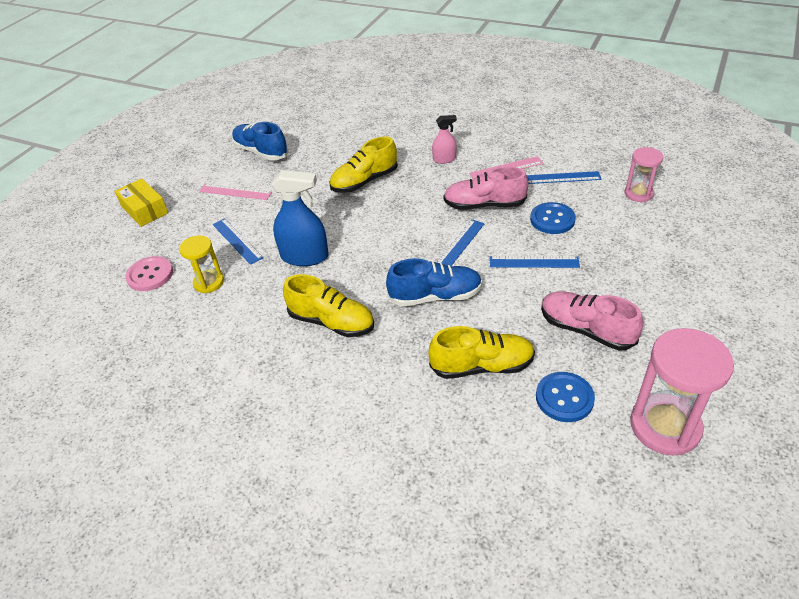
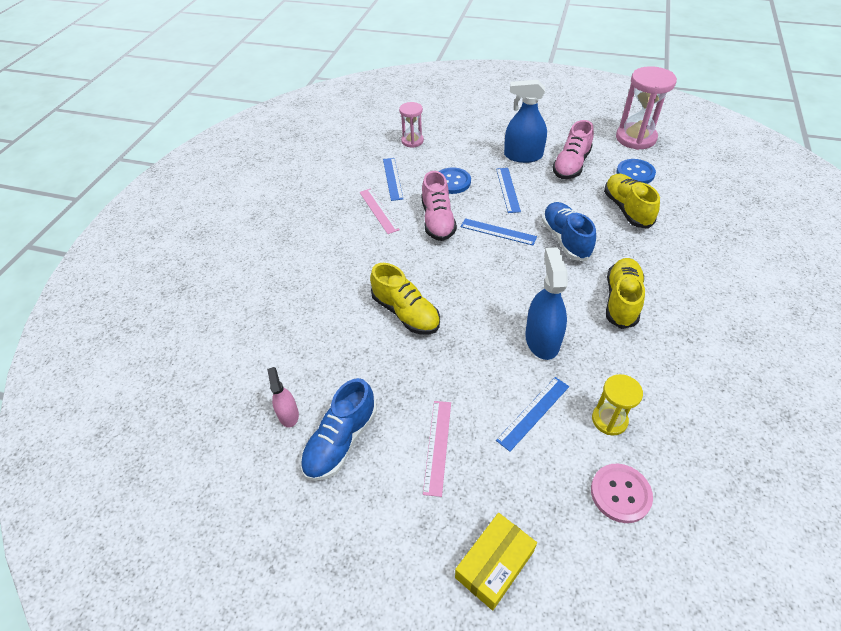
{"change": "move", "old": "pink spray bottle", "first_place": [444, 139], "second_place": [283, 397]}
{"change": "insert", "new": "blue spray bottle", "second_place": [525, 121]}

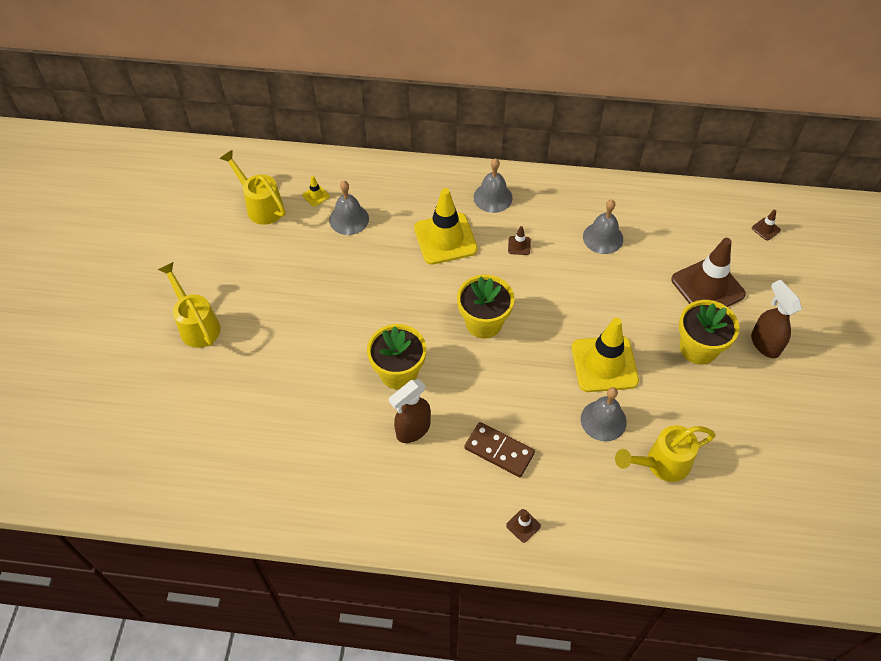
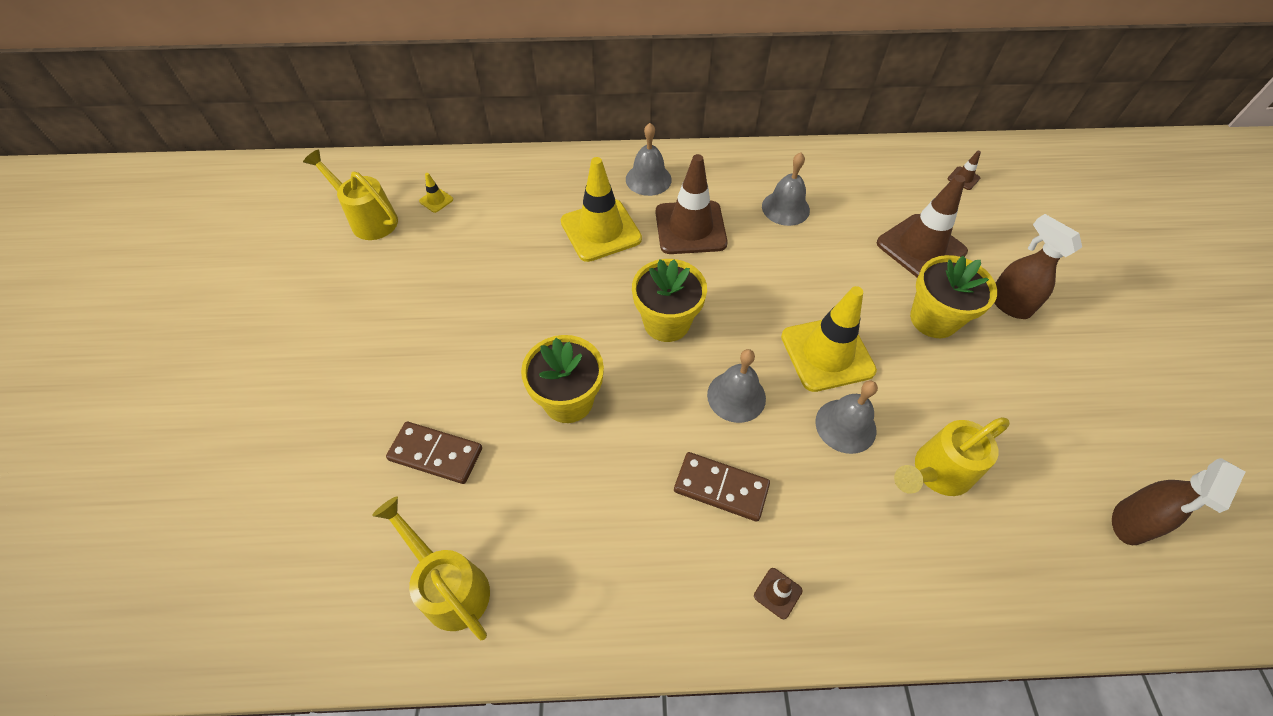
{"change": "move", "old": "yellow watering can", "first_place": [189, 305], "second_place": [431, 568]}
{"change": "insert", "new": "brown domino", "second_place": [434, 453]}
{"change": "resize", "old": "brown traffic cone", "first_place": [519, 240], "second_place": [692, 204], "factor": 2.48}
{"change": "move", "old": "grey bell", "first_place": [349, 208], "second_place": [736, 386]}
{"change": "move", "old": "brown spray bottle", "first_place": [410, 411], "second_place": [1178, 501]}

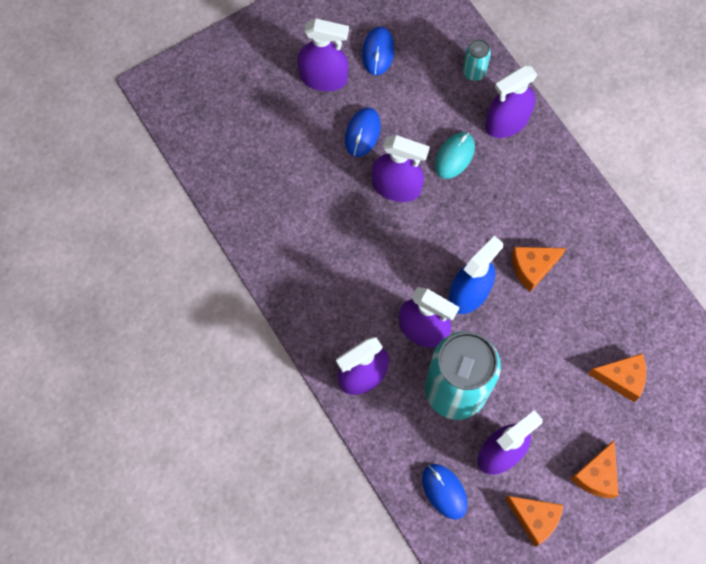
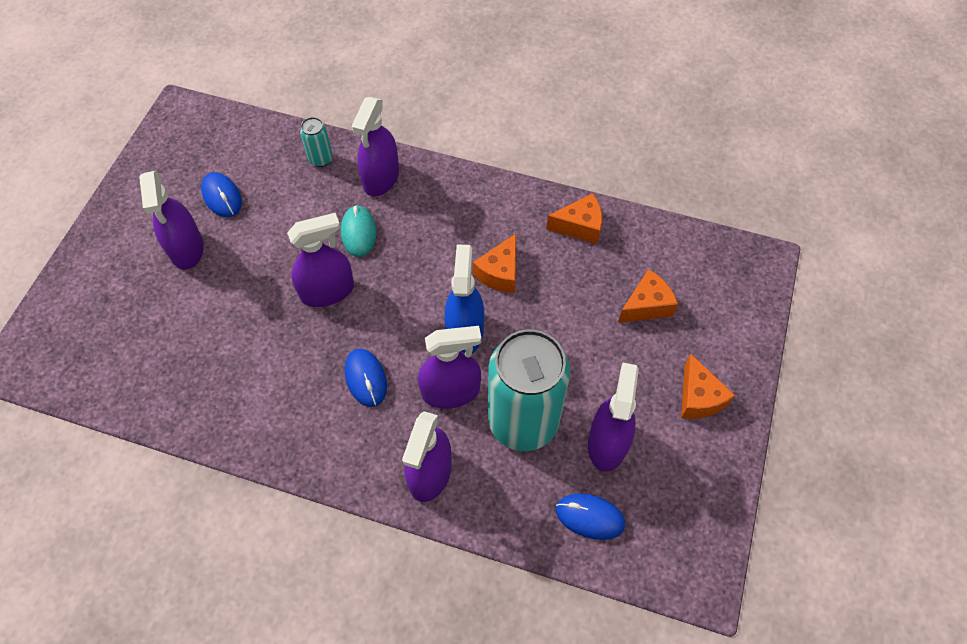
{"change": "rotate", "old": "purple spray bottle", "first_place": [323, 55], "second_place": [171, 219], "degrees": 105}
{"change": "move", "old": "blue mouse", "first_place": [363, 132], "second_place": [366, 377]}
{"change": "move", "old": "orange cheese", "first_place": [534, 521], "second_place": [574, 218]}

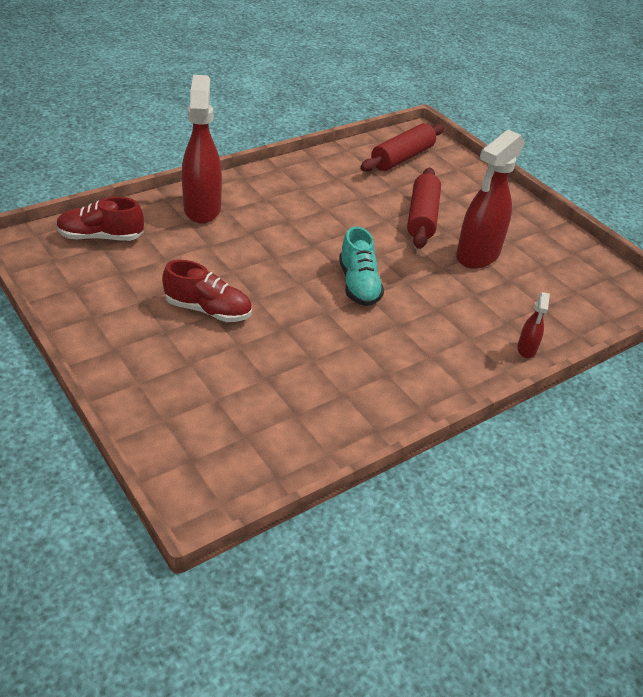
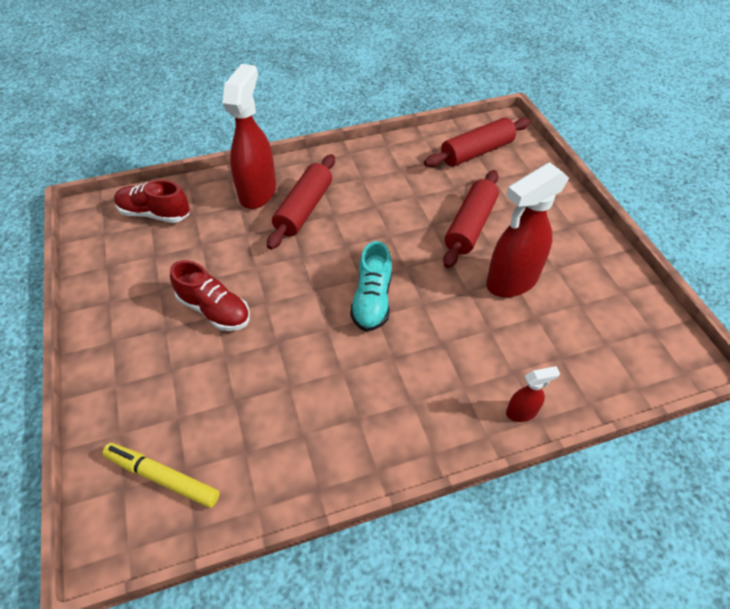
{"change": "insert", "new": "yellow marker", "second_place": [161, 475]}
{"change": "insert", "new": "red rolling pin", "second_place": [301, 202]}
{"change": "rotate", "old": "red spray bottle", "first_place": [533, 325], "second_place": [533, 394], "degrees": -135}

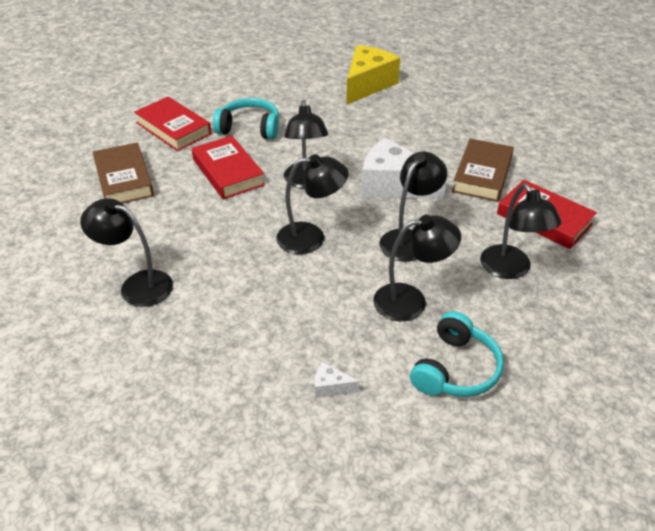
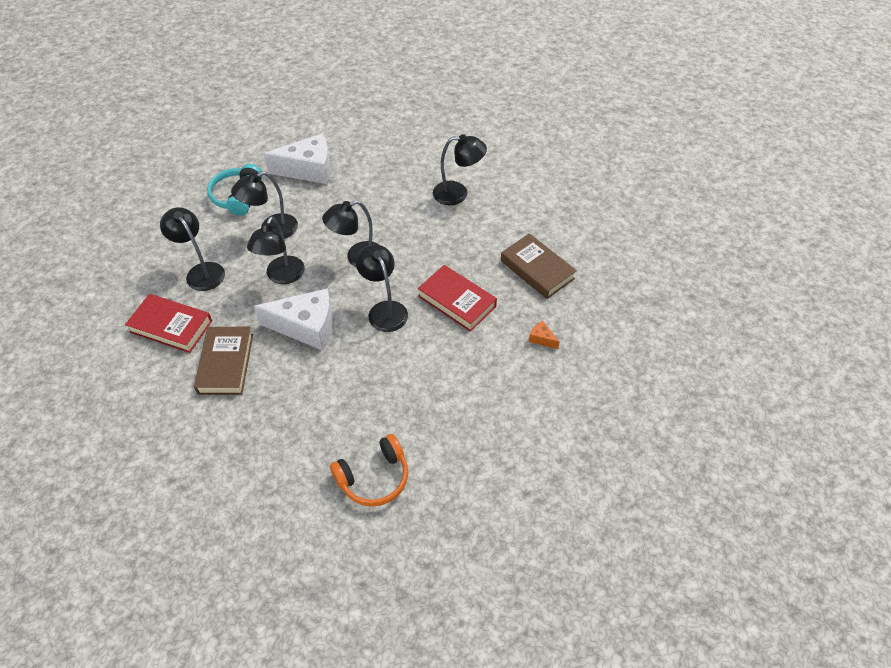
{"change": "resize", "old": "white cheese", "first_place": [337, 379], "second_place": [297, 159], "factor": 2.45}
{"change": "replace", "old": "yellow cheese", "new": "orange headphones", "first_place": [373, 75], "second_place": [369, 470]}
{"change": "replace", "old": "red book", "new": "orange cheese", "first_place": [173, 124], "second_place": [544, 334]}
{"change": "delete", "old": "turquoise headphones", "first_place": [246, 118]}

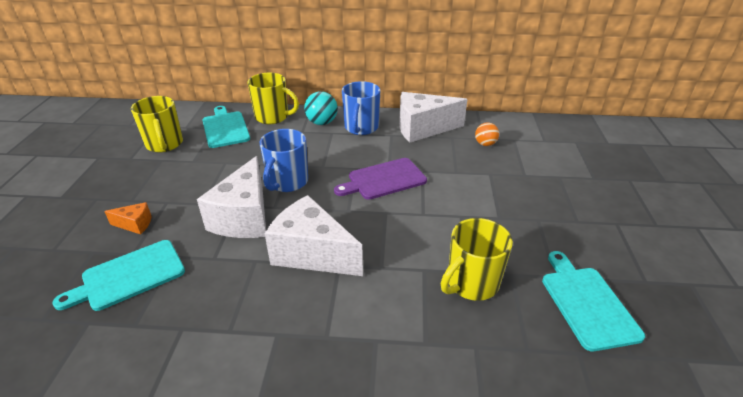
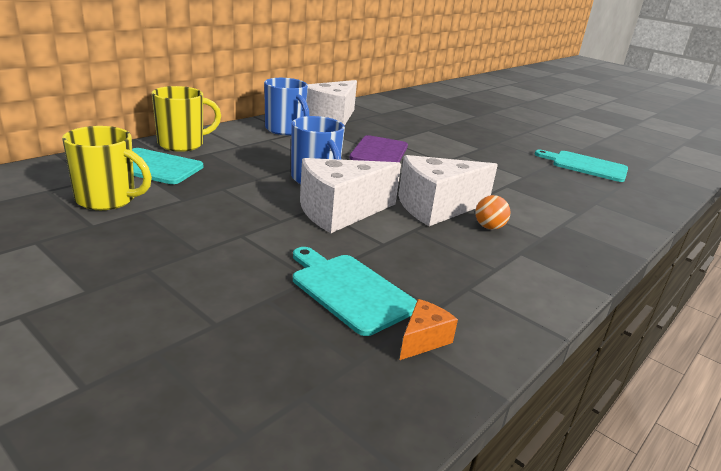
{"change": "rotate", "old": "turquoise cutting board", "first_place": [118, 275], "second_place": [355, 291], "degrees": 135}
{"change": "rotate", "old": "white cheese", "first_place": [231, 197], "second_place": [350, 195], "degrees": 105}
{"change": "move", "old": "orange cheese", "first_place": [127, 218], "second_place": [429, 329]}
{"change": "move", "old": "orange ball", "first_place": [487, 134], "second_place": [493, 212]}
{"change": "delete", "old": "turquoise ball", "first_place": [321, 108]}
{"change": "delete", "old": "yellow mug", "first_place": [477, 259]}

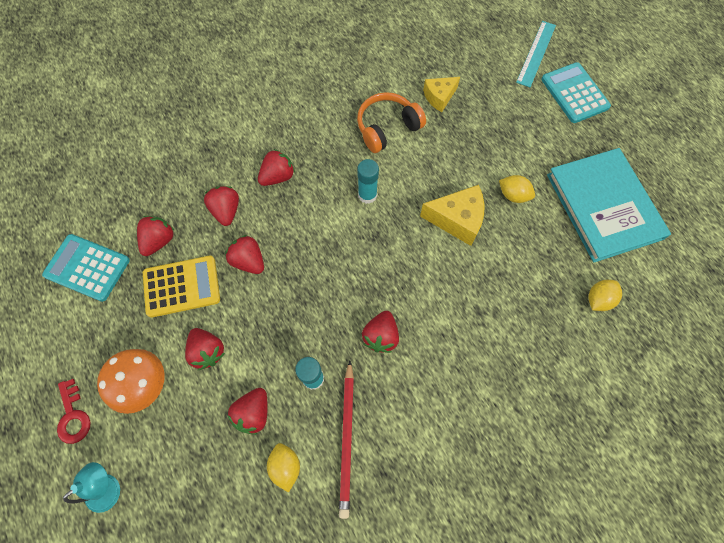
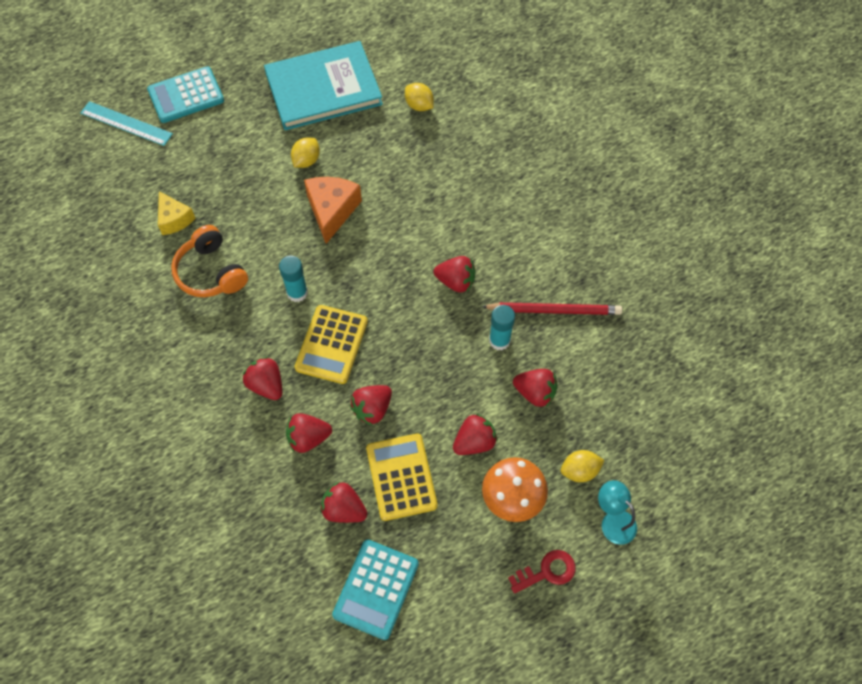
{"change": "insert", "new": "yellow calculator", "second_place": [331, 344]}
{"change": "recolor", "old": "yellow cheese", "new": "orange cheese", "first_place": [452, 215], "second_place": [333, 210]}
{"change": "move", "old": "yellow lemon", "first_place": [283, 467], "second_place": [583, 466]}

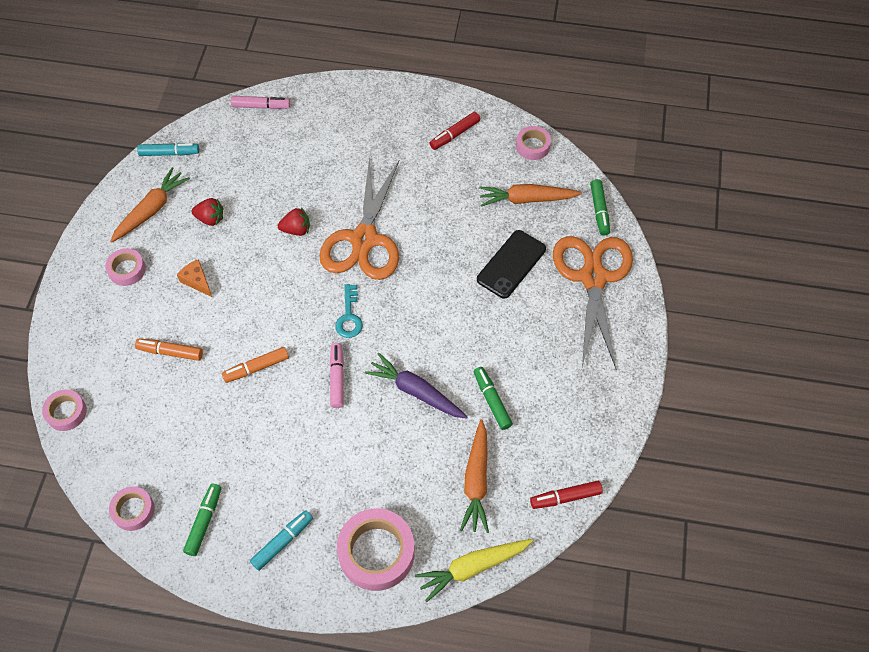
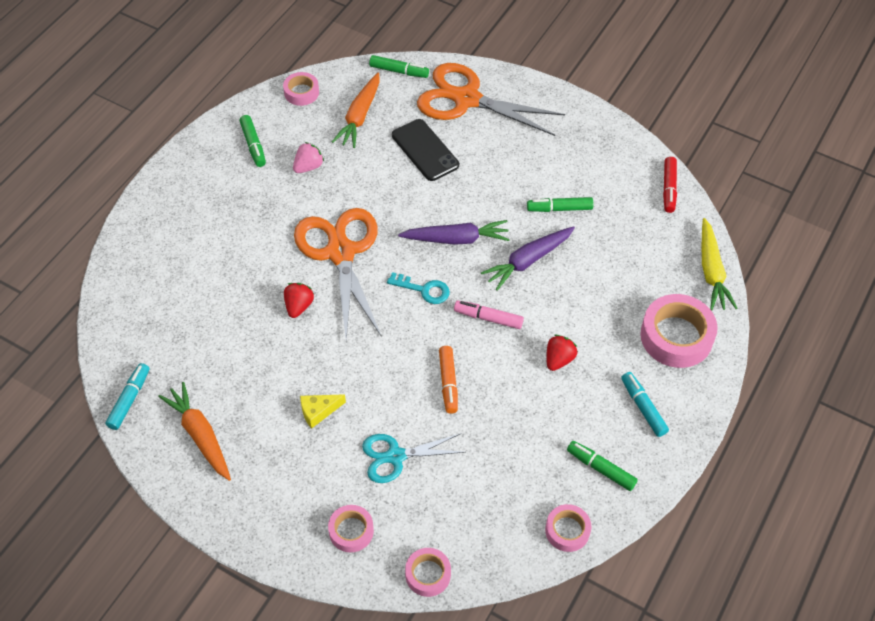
{"change": "recolor", "old": "red marker", "new": "green marker", "first_place": [455, 131], "second_place": [253, 141]}
{"change": "insert", "new": "pink strawberry", "second_place": [308, 157]}
{"change": "rotate", "old": "orange scissors", "first_place": [359, 218], "second_place": [337, 274], "degrees": -135}
{"change": "recolor", "old": "orange cheese", "new": "yellow cheese", "first_place": [195, 278], "second_place": [323, 411]}
{"change": "move", "old": "pink tape", "first_place": [125, 267], "second_place": [351, 528]}
{"change": "replace", "old": "orange marker", "new": "turquoise scissors", "first_place": [169, 350], "second_place": [413, 458]}
{"change": "insert", "new": "purple carrot", "second_place": [454, 232]}
{"change": "move", "old": "red strawberry", "first_place": [207, 212], "second_place": [562, 353]}
{"change": "delete", "old": "pink marker", "first_place": [260, 102]}
{"change": "delete", "old": "orange carrot", "first_place": [474, 476]}

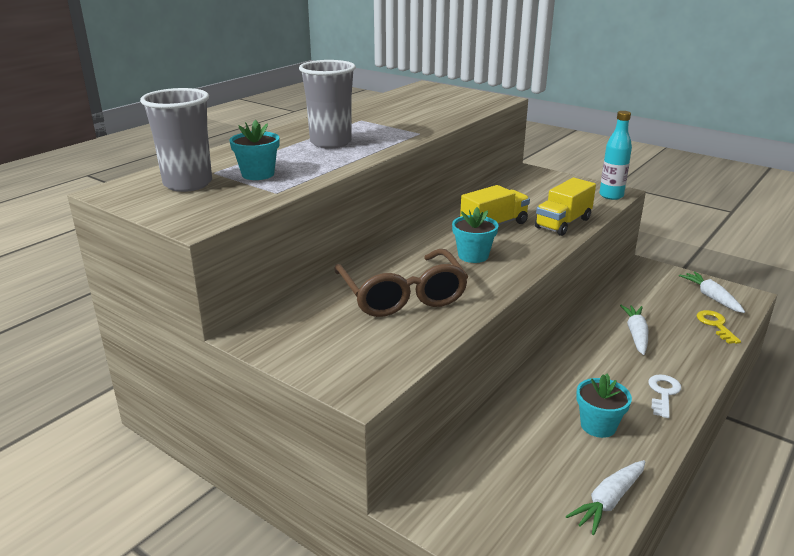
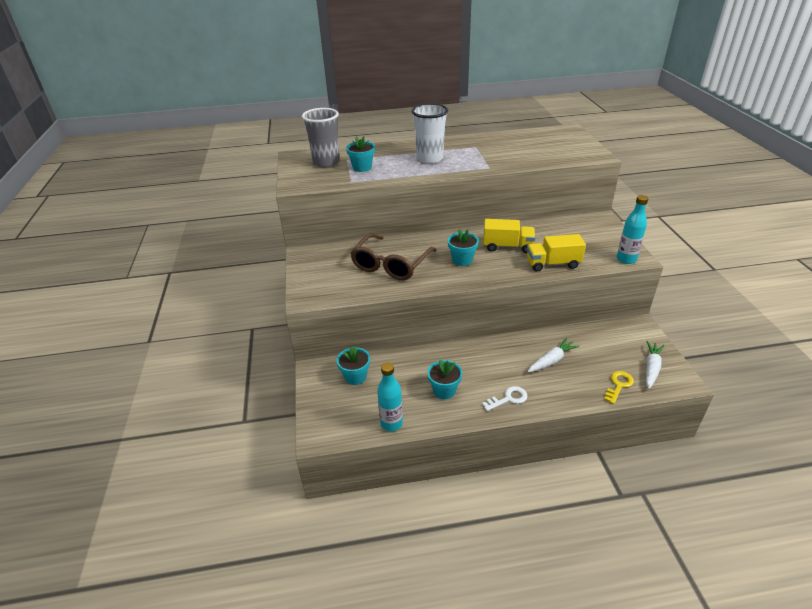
{"change": "insert", "new": "turquoise flower pot", "second_place": [353, 365]}
{"change": "replace", "old": "white carrot", "new": "turquoise bottle", "first_place": [605, 497], "second_place": [390, 396]}
{"change": "recolor", "old": "grey cup", "new": "white cup", "first_place": [327, 104], "second_place": [430, 133]}

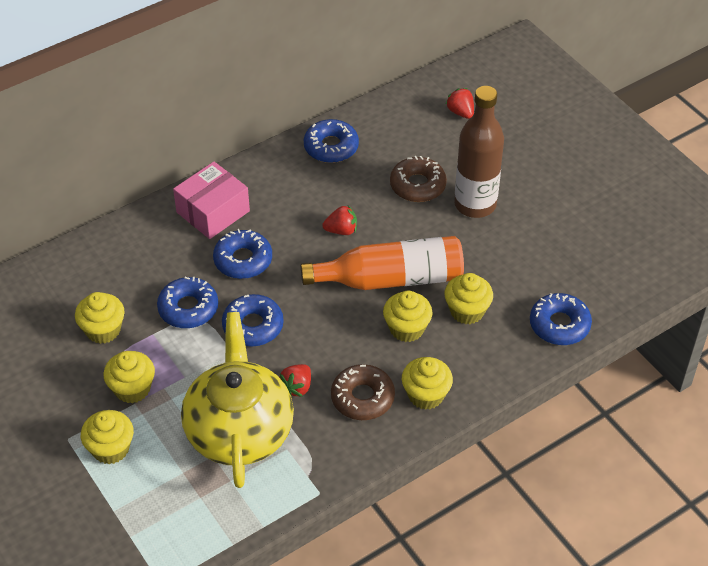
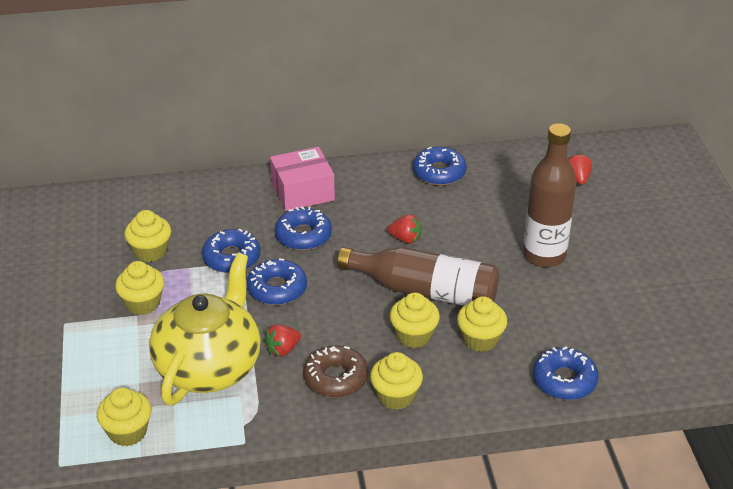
{"change": "move", "old": "yellow cupcake", "first_place": [107, 437], "second_place": [124, 416]}
{"change": "recolor", "old": "orange bottle", "new": "brown bottle", "first_place": [382, 263], "second_place": [418, 276]}
{"change": "delete", "old": "brown donut", "first_place": [418, 179]}

